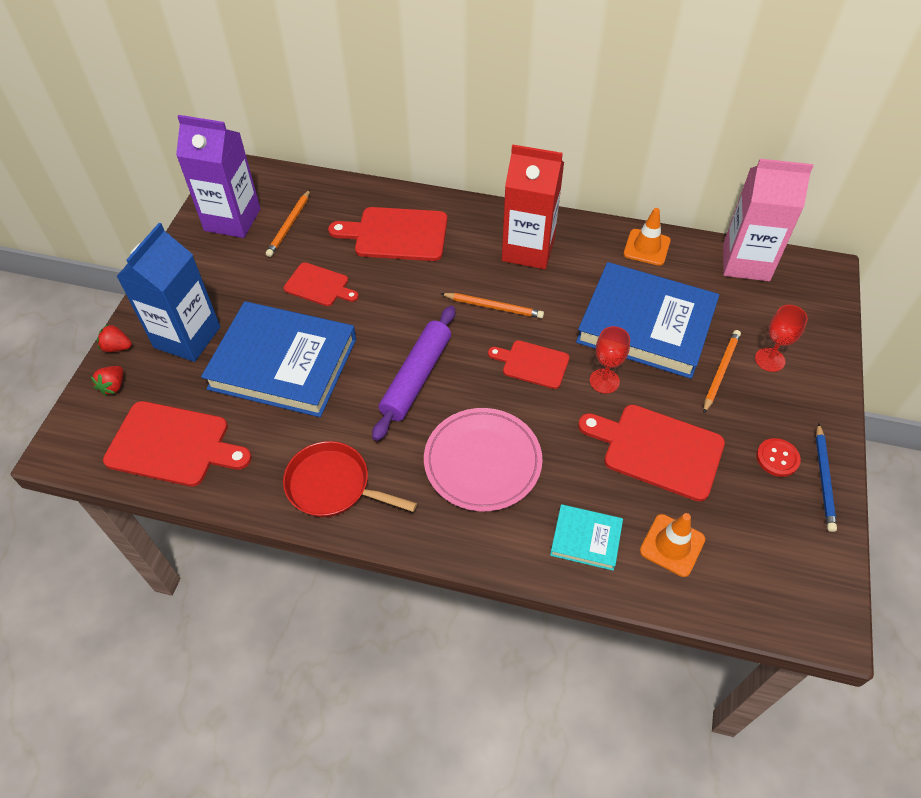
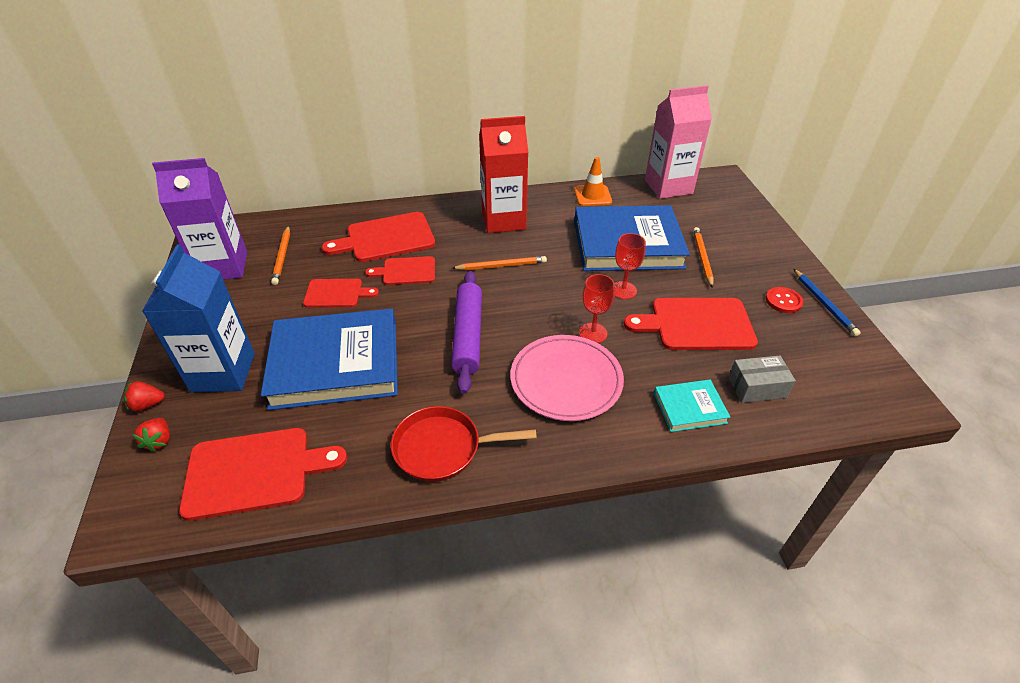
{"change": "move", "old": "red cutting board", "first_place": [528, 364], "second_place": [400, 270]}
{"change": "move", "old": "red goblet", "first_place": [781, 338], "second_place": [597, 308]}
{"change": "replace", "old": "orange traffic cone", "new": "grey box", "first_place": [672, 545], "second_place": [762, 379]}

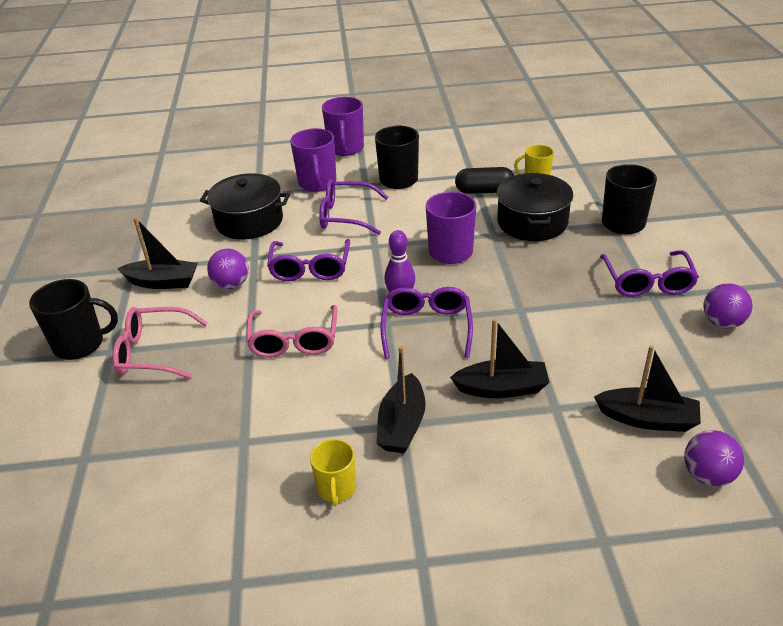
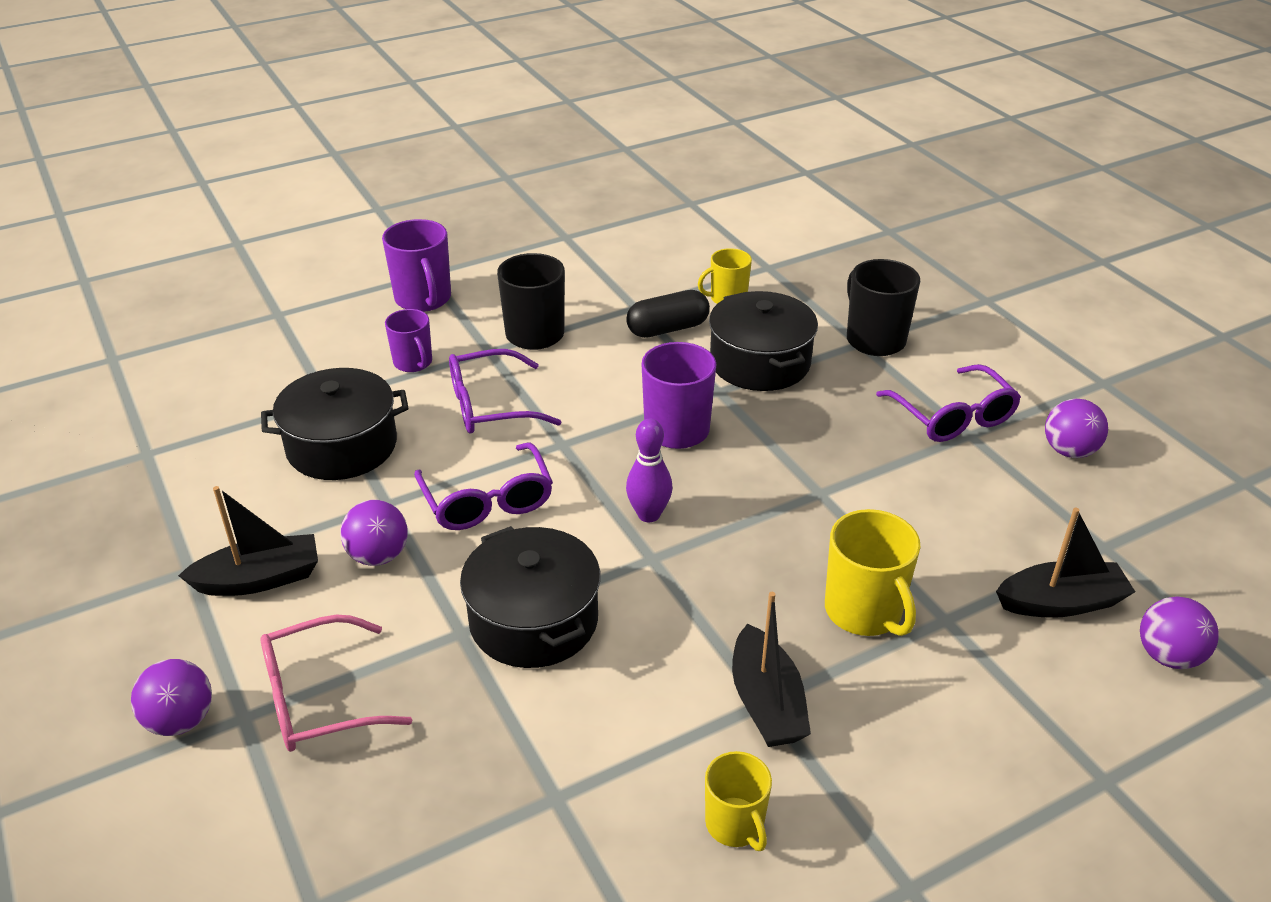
{"change": "replace", "old": "black mug", "new": "purple ball", "first_place": [73, 319], "second_place": [171, 697]}
{"change": "resize", "old": "purple mug", "first_place": [313, 160], "second_place": [408, 340], "factor": 0.64}
{"change": "replace", "old": "pink glasses", "new": "black pot", "first_place": [292, 331], "second_place": [530, 597]}
{"change": "replace", "old": "black boat", "new": "yellow mug", "first_place": [500, 358], "second_place": [873, 572]}
{"change": "delete", "old": "purple glasses", "first_place": [426, 323]}

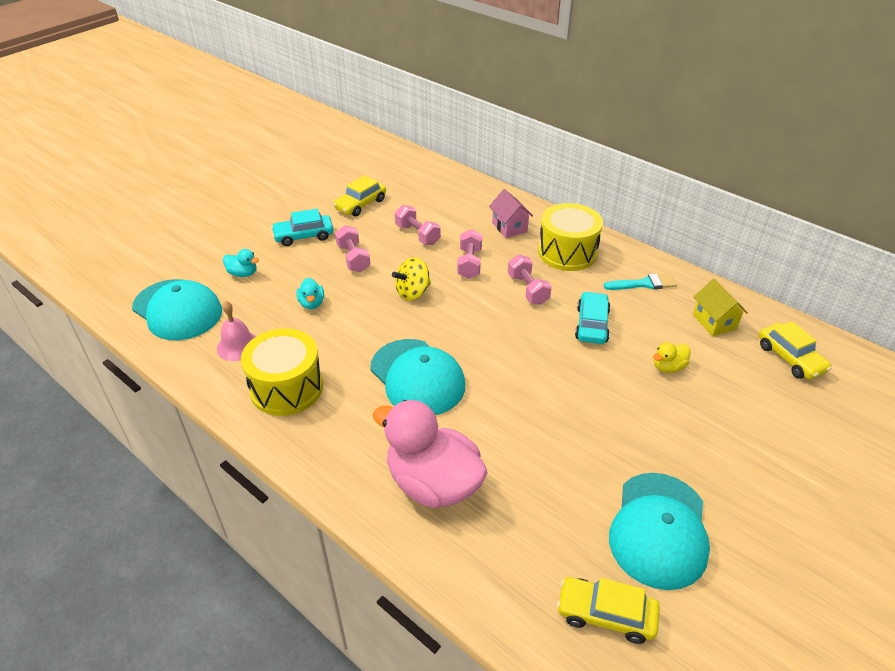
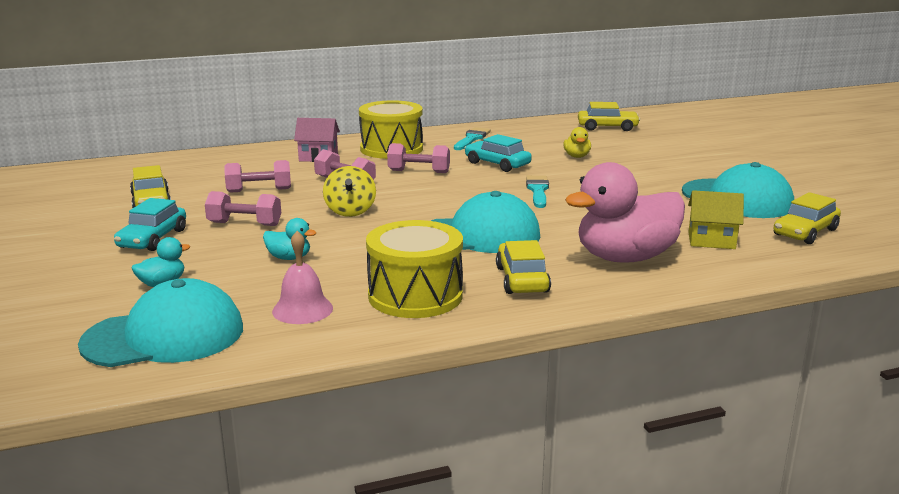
{"change": "insert", "new": "yellow car", "second_place": [523, 267]}
{"change": "insert", "new": "turquoise brush", "second_place": [537, 191]}
{"change": "move", "old": "yellow house", "first_place": [720, 307], "second_place": [716, 219]}

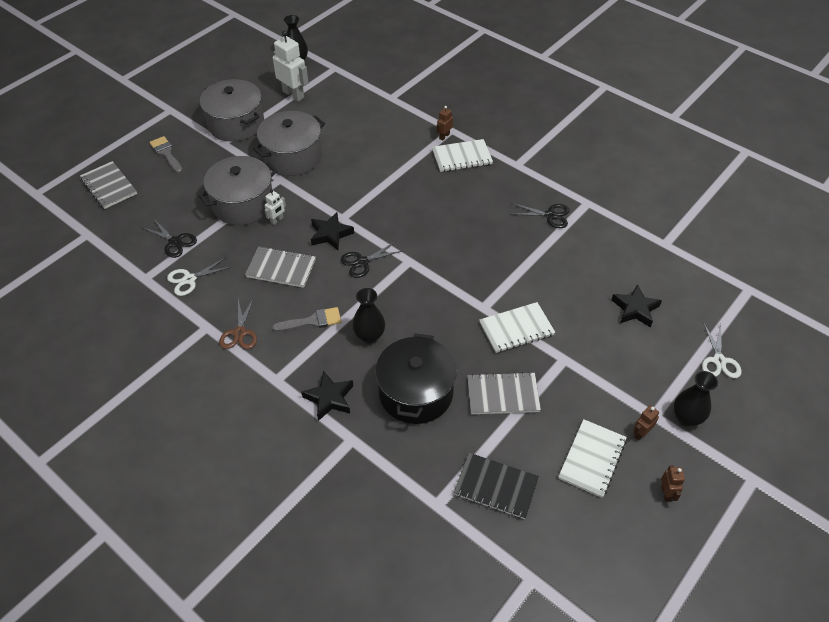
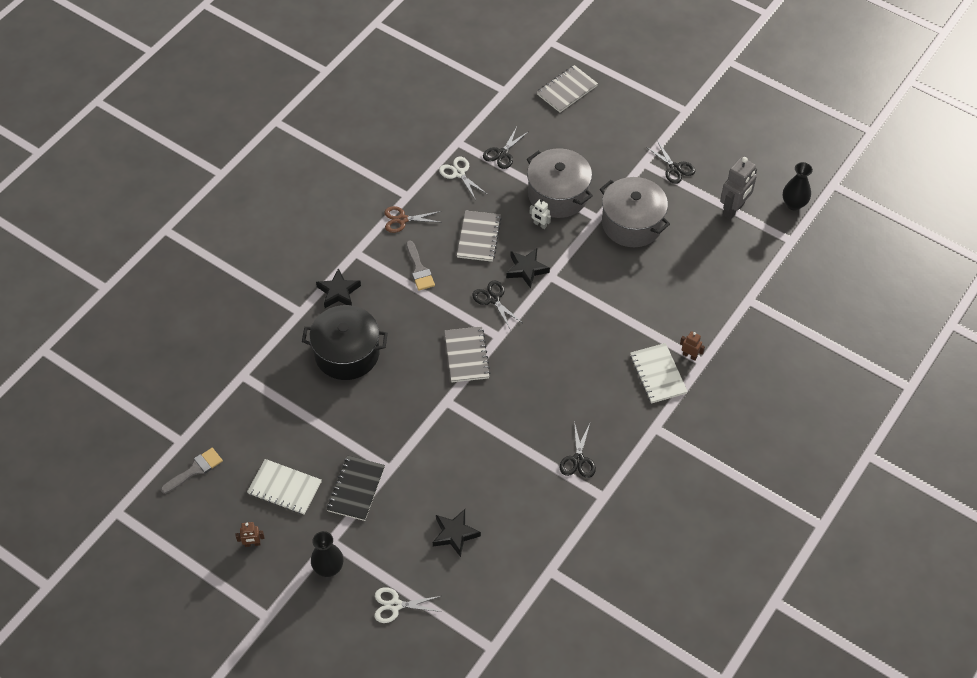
{"change": "move", "old": "grey brush", "first_place": [166, 154], "second_place": [192, 471]}
{"change": "move", "old": "black notebook", "first_place": [496, 486], "second_place": [356, 488]}
{"change": "move", "old": "grey notebook", "first_place": [504, 393], "second_place": [467, 354]}
{"change": "replace", "old": "grey pot", "new": "black scissors", "first_place": [232, 110], "second_place": [670, 162]}
{"change": "recolor", "old": "white robot", "new": "grey robot", "first_place": [291, 66], "second_place": [738, 188]}
{"change": "delete", "old": "black vase", "first_place": [368, 316]}
{"change": "delete", "old": "white notebook", "first_place": [517, 327]}
{"change": "delete", "old": "brown robot", "first_place": [646, 423]}

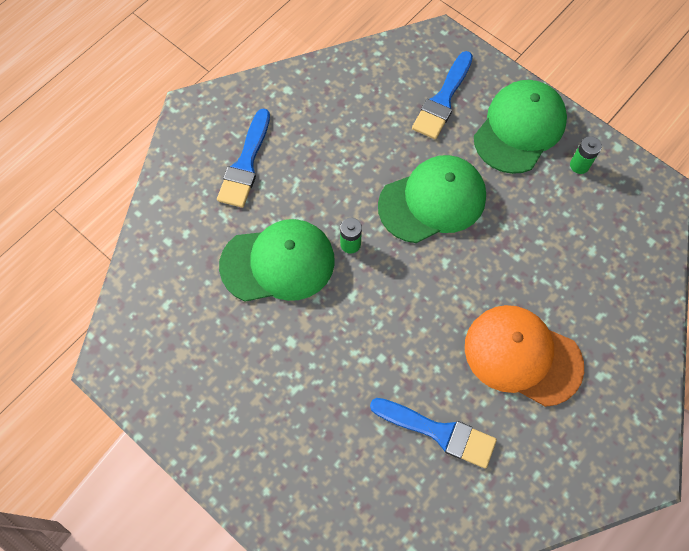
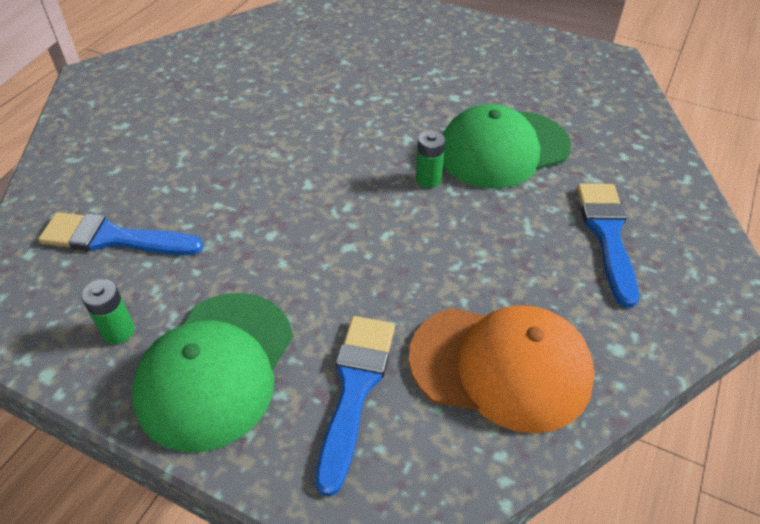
{"change": "move", "old": "blue brush", "first_place": [433, 433], "second_place": [120, 233]}
{"change": "move", "old": "orange cap", "first_place": [524, 356], "second_place": [502, 369]}
{"change": "delete", "old": "green cap", "first_place": [432, 199]}

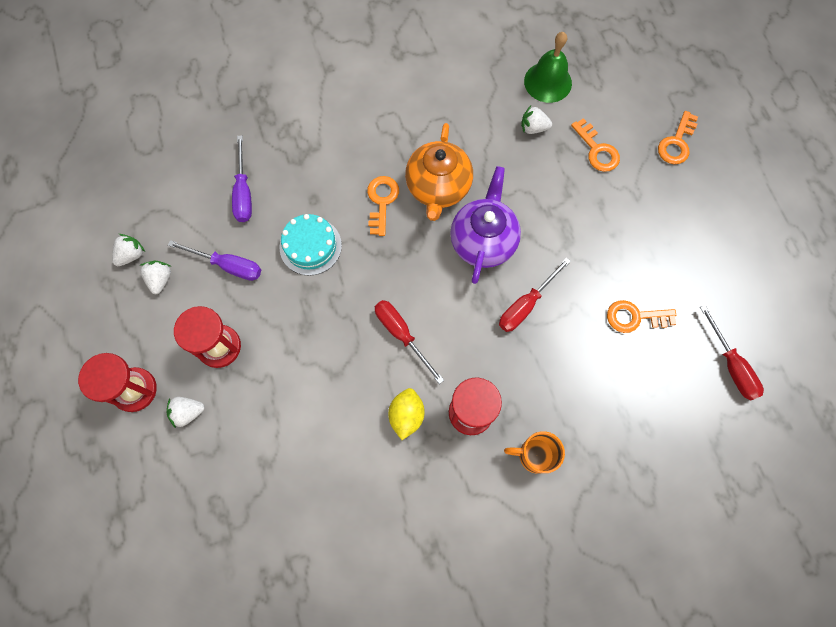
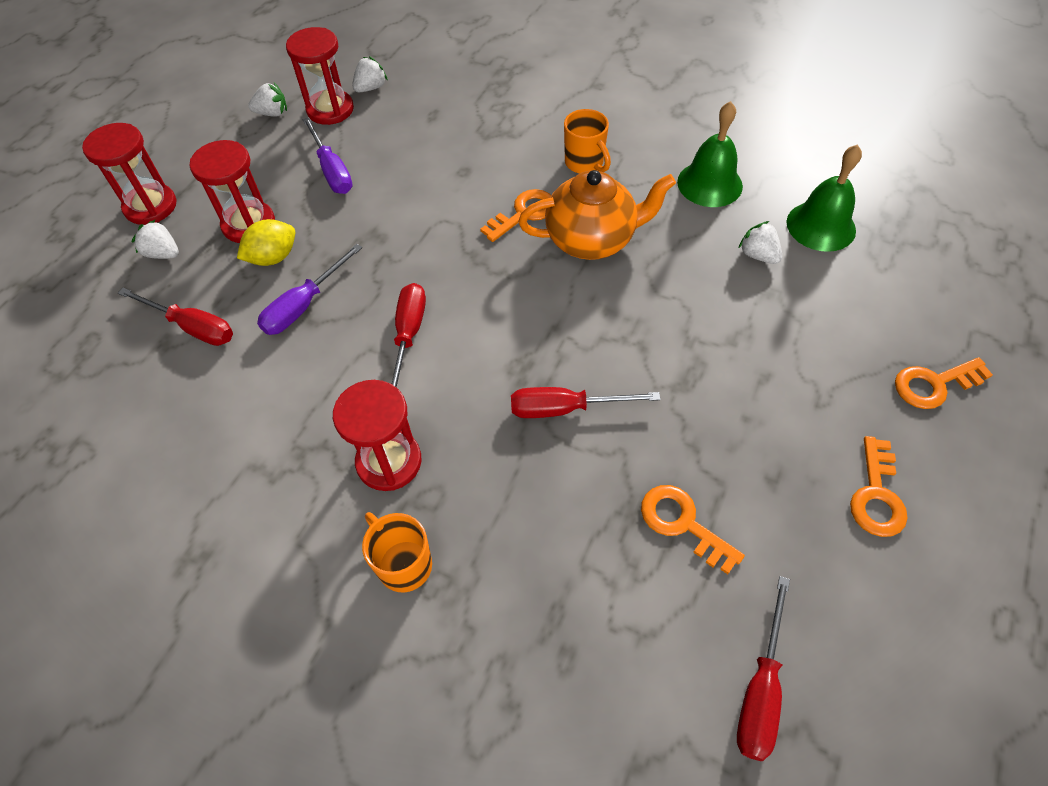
{"change": "insert", "new": "red screwdriver", "second_place": [175, 317]}
{"change": "move", "old": "yellow lemon", "first_place": [406, 414], "second_place": [266, 242]}
{"change": "move", "old": "purple screwdriver", "first_place": [242, 178], "second_place": [309, 289]}
{"change": "insert", "new": "red hourglass", "second_place": [320, 76]}
{"change": "move", "old": "white strawberry", "first_place": [156, 277], "second_place": [370, 74]}
{"change": "rotate", "old": "orange teapot", "first_place": [439, 172], "second_place": [597, 215], "degrees": -150}
{"change": "insert", "new": "orange mug", "second_place": [587, 141]}
{"change": "insert", "new": "green bell", "second_place": [710, 154]}
{"change": "move", "old": "orange key", "first_place": [595, 145], "second_place": [879, 486]}
{"change": "delete", "old": "turquoise cake", "first_place": [310, 245]}
{"change": "delete", "old": "purple teapot", "first_place": [485, 225]}

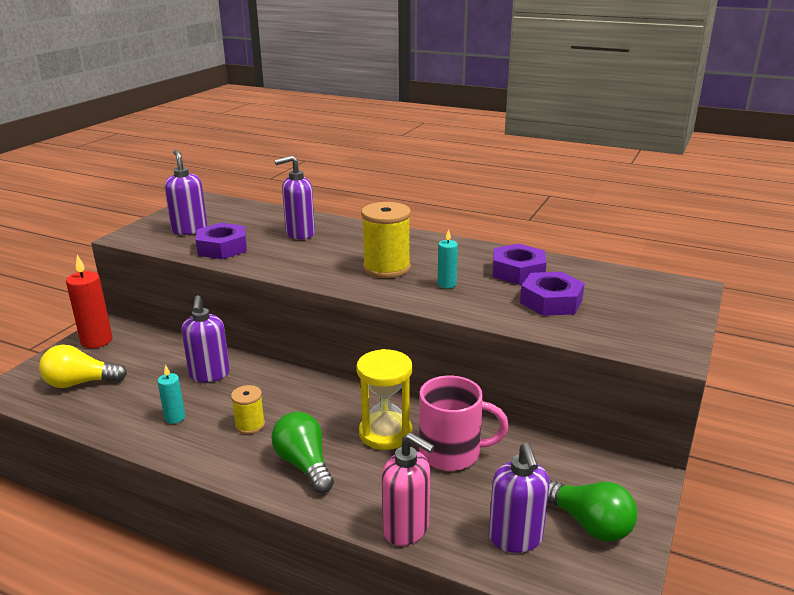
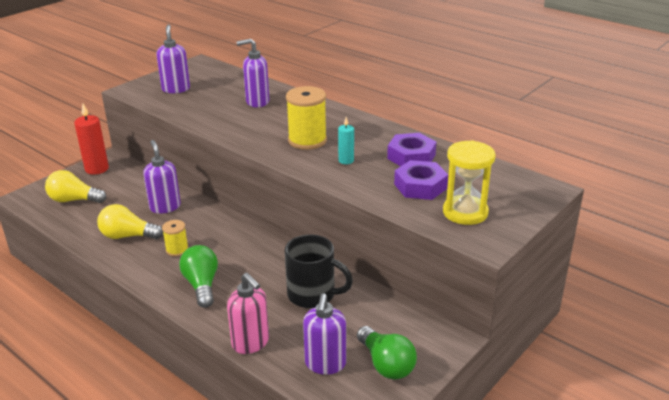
{"change": "replace", "old": "turquoise candle", "new": "yellow light bulb", "first_place": [171, 394], "second_place": [130, 221]}
{"change": "rotate", "old": "purple soap dispenser", "first_place": [206, 338], "second_place": [162, 177], "degrees": 150}
{"change": "recolor", "old": "pink mug", "new": "black mug", "first_place": [464, 423], "second_place": [319, 271]}
{"change": "move", "old": "yellow hourglass", "first_place": [384, 399], "second_place": [469, 182]}
{"change": "delete", "old": "purple nut", "first_place": [221, 241]}

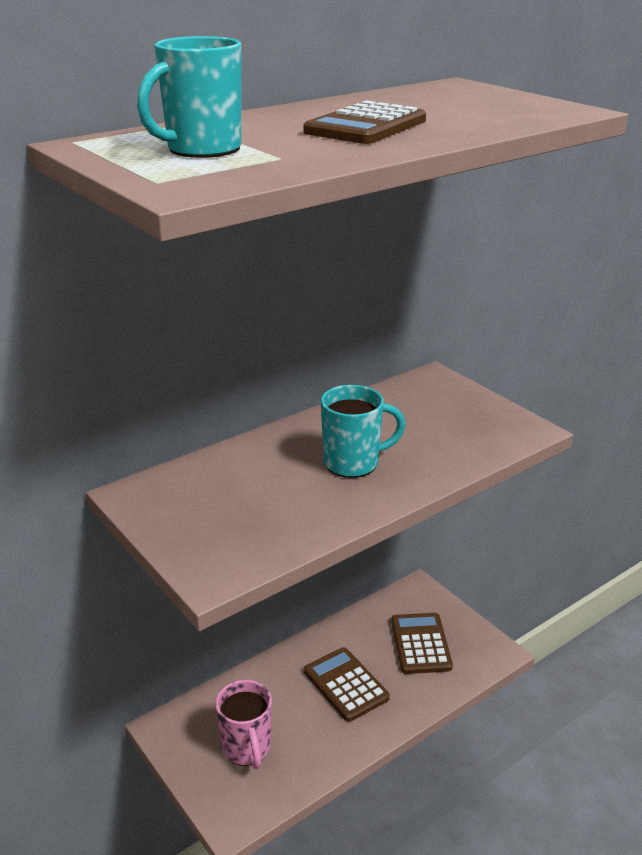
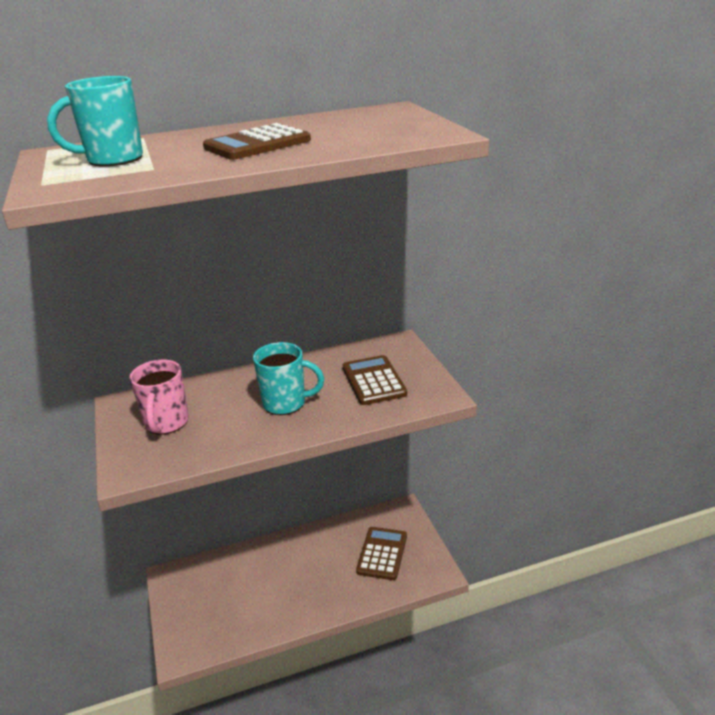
{"change": "move", "old": "pink mug", "first_place": [243, 724], "second_place": [159, 397]}
{"change": "move", "old": "brown calculator", "first_place": [347, 684], "second_place": [375, 380]}

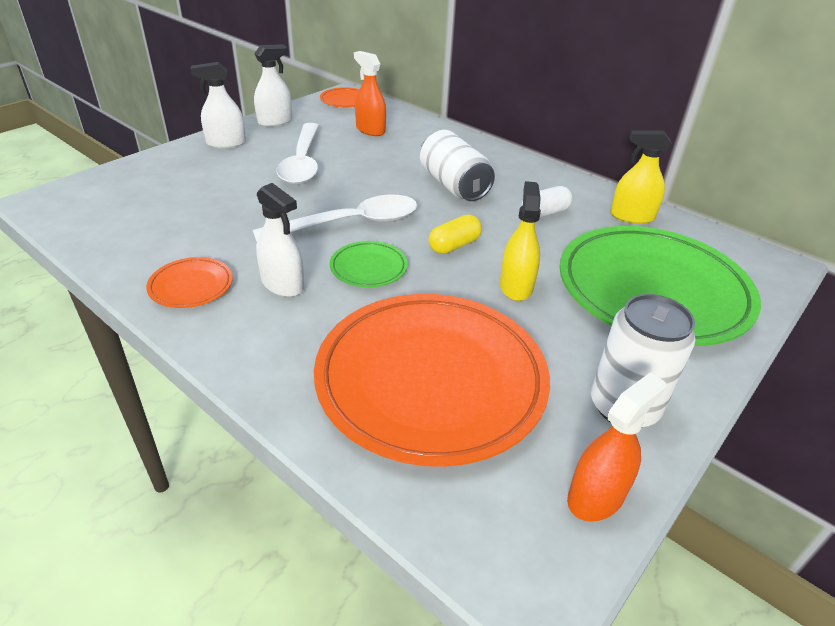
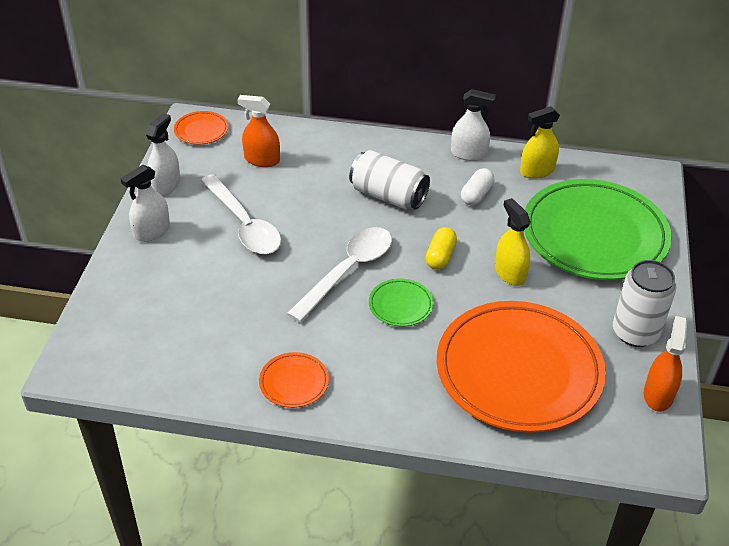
{"change": "move", "old": "white spray bottle", "first_place": [280, 240], "second_place": [473, 125]}

